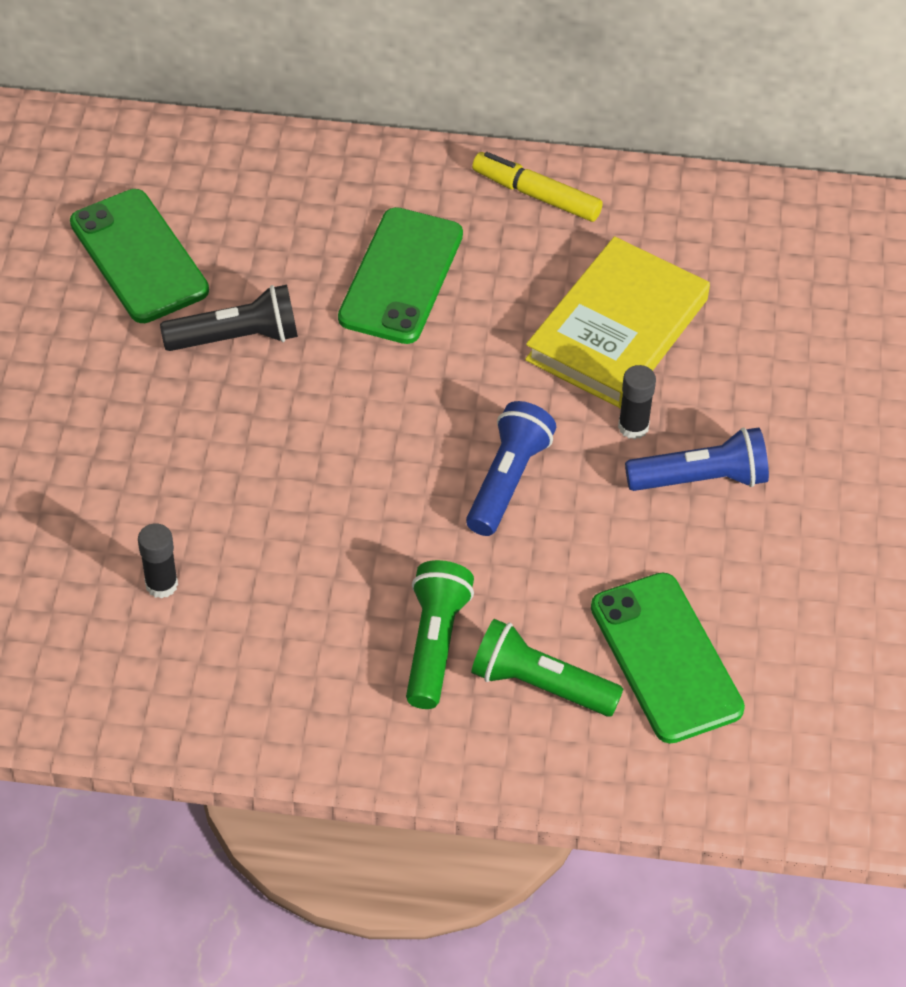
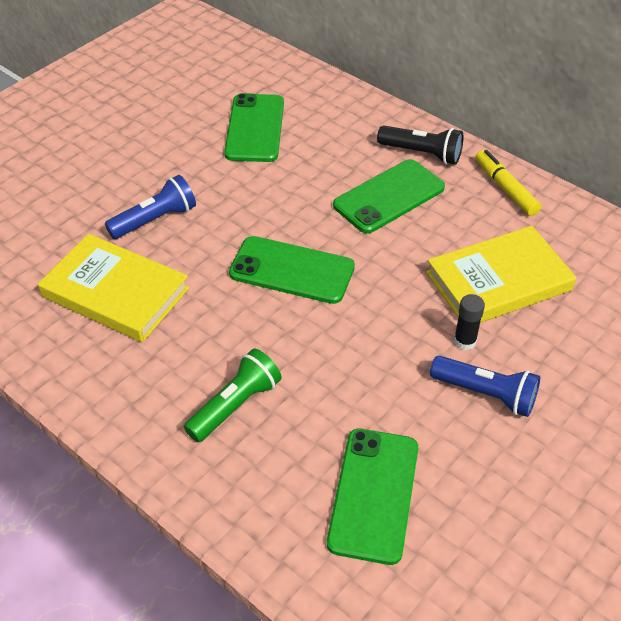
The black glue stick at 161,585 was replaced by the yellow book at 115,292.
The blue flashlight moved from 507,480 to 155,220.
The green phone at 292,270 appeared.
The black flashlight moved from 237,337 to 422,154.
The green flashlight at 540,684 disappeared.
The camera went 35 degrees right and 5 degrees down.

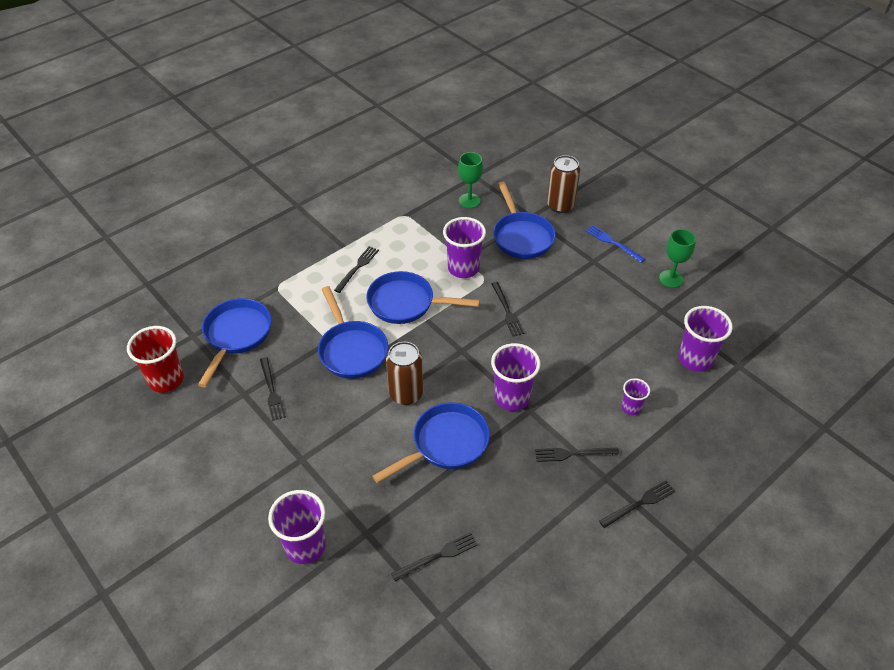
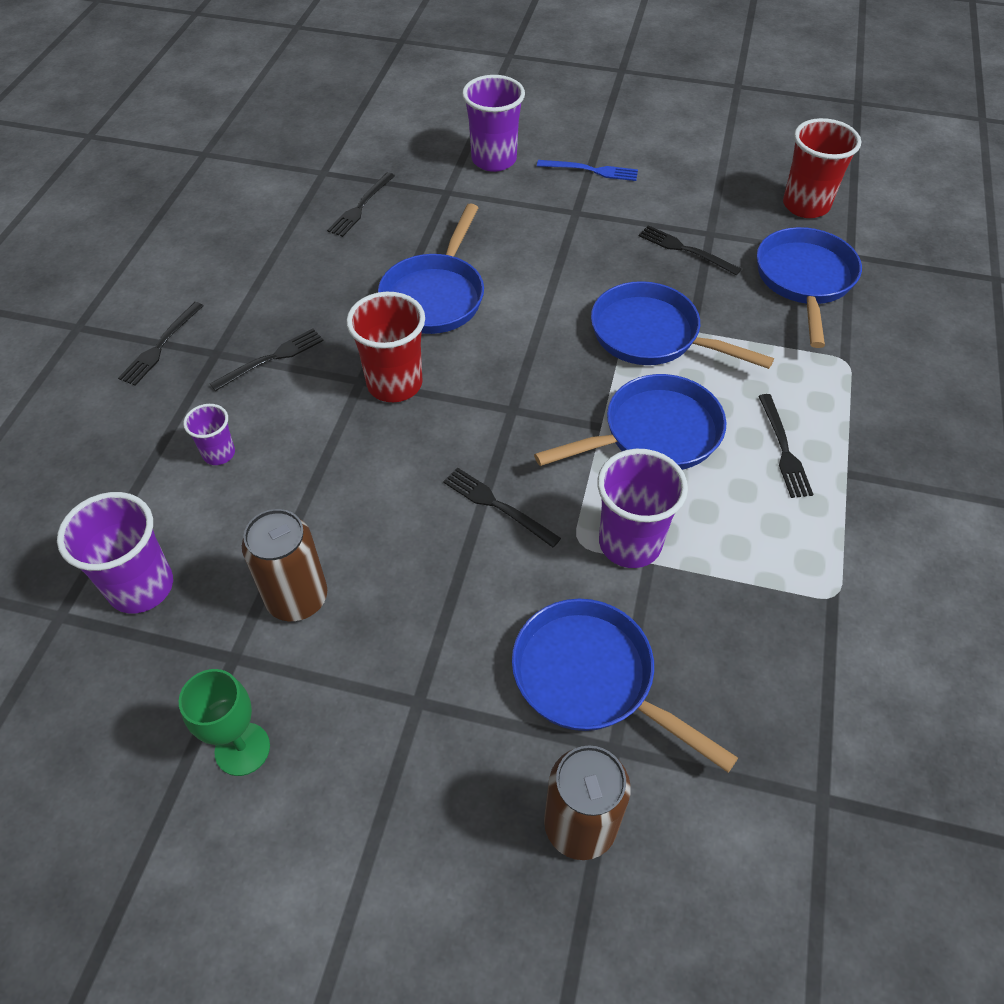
The brown can moved from 406,394 to 297,598.
The purple cup at 512,397 became the red cup at 394,384.
The blue fork moved from 613,243 to 591,170.
The blue pan at 236,335 turned 150 degrees counterclockwise.
The green goblet at 469,201 disappeared.
The camera went 145 degrees right and 5 degrees up.

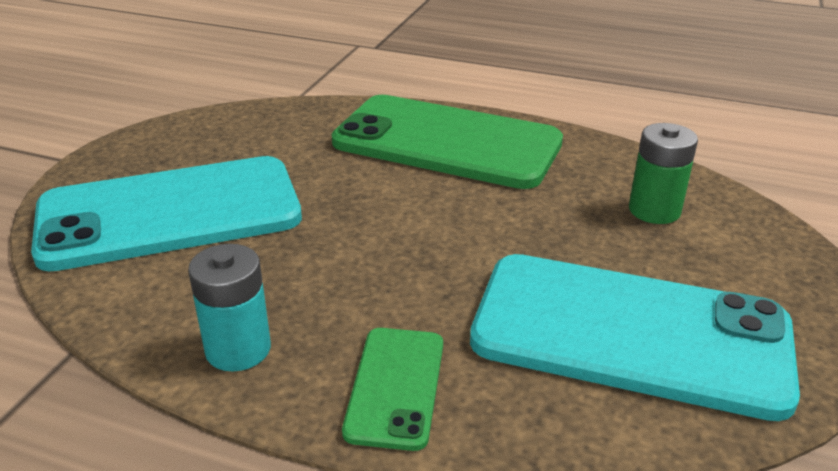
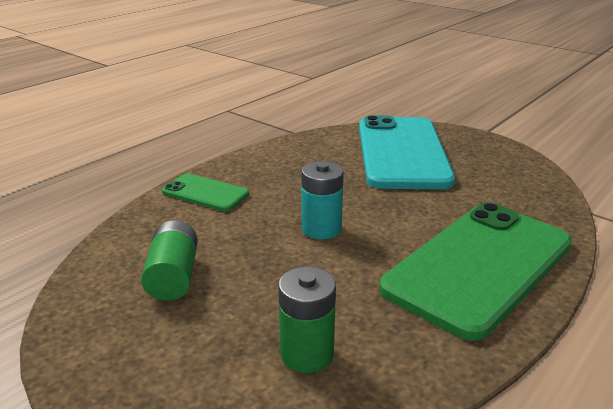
The turquoise phone at 630,334 was replaced by the green battery at 173,277.
The turquoise battery moved from 238,349 to 321,229.
The camera went 110 degrees right and 5 degrees down.

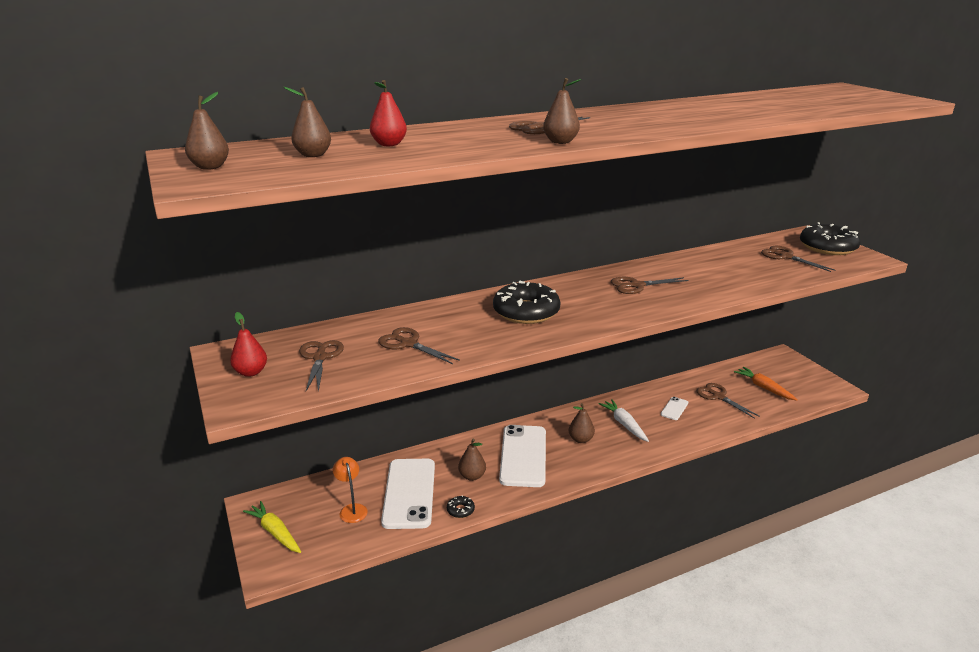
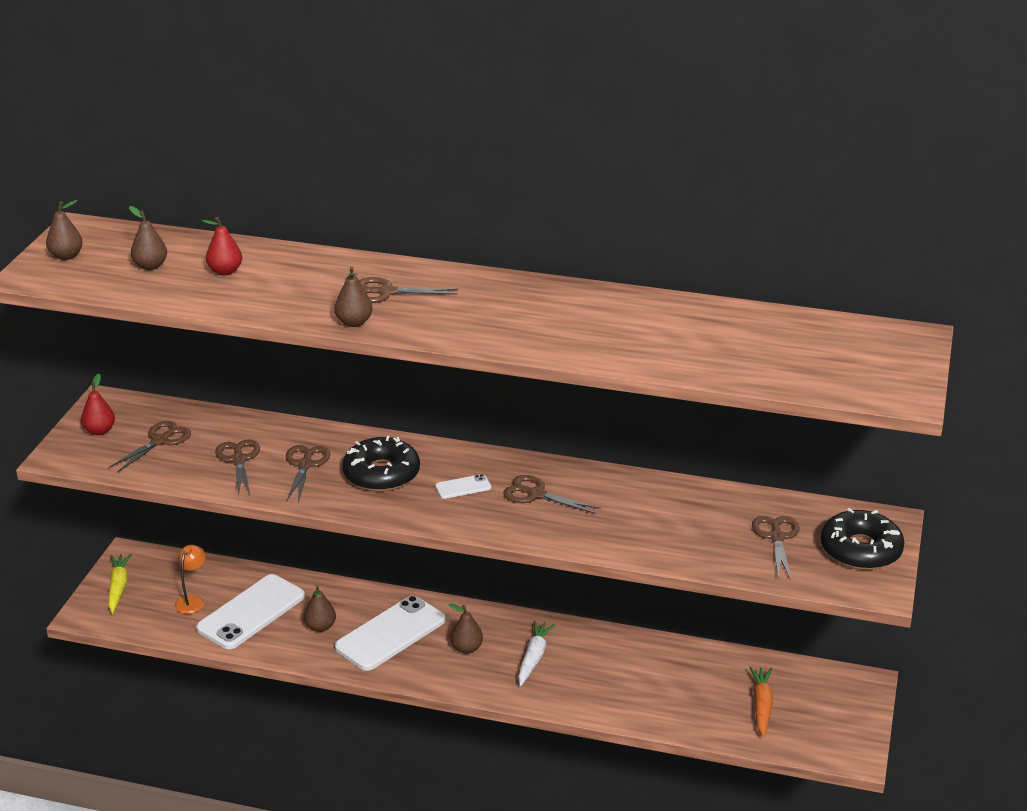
The brown scissors moved from 718,396 to 305,465.
The white phone moved from 674,408 to 463,487.
The black donut at 460,510 disappeared.
The camera went 40 degrees right and 5 degrees up.

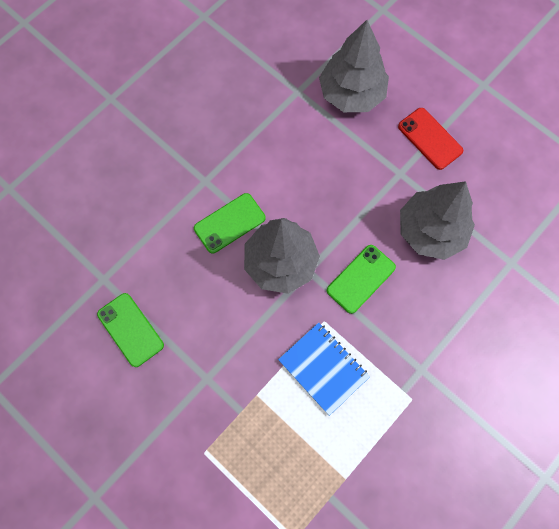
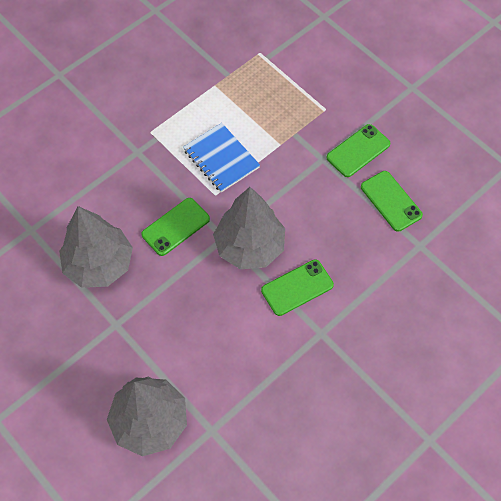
The green phone at 358,151 appeared.
The red phone at 430,138 disappeared.
The camera went 175 degrees left and 10 degrees down.

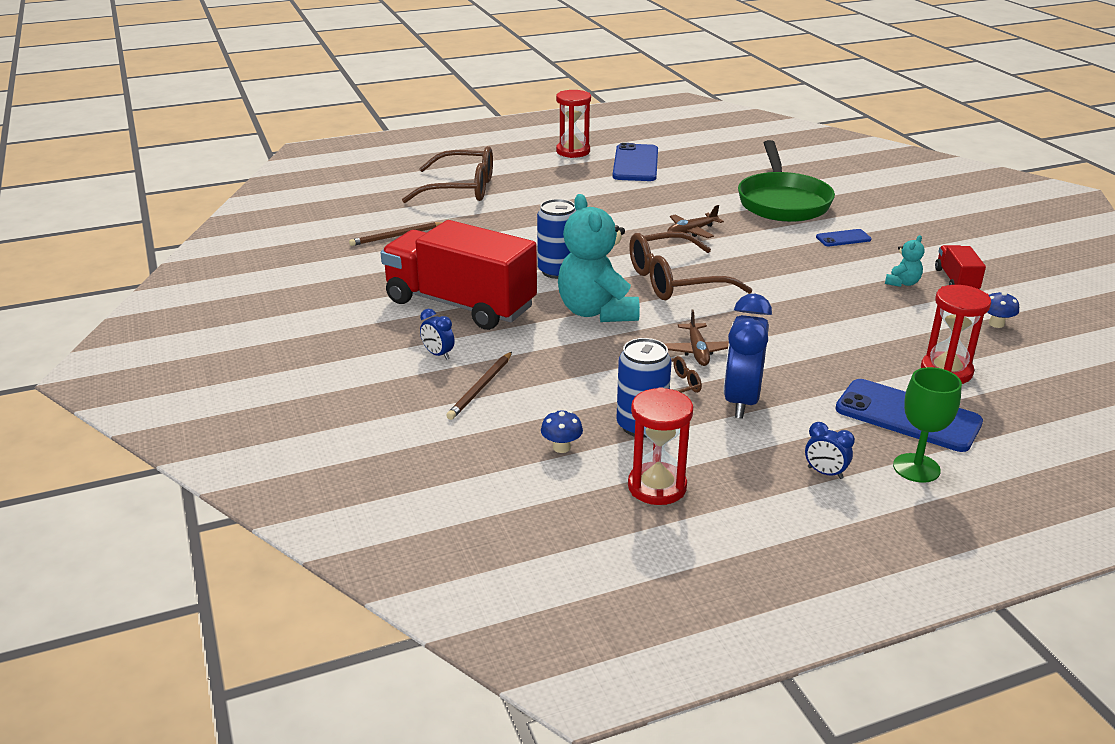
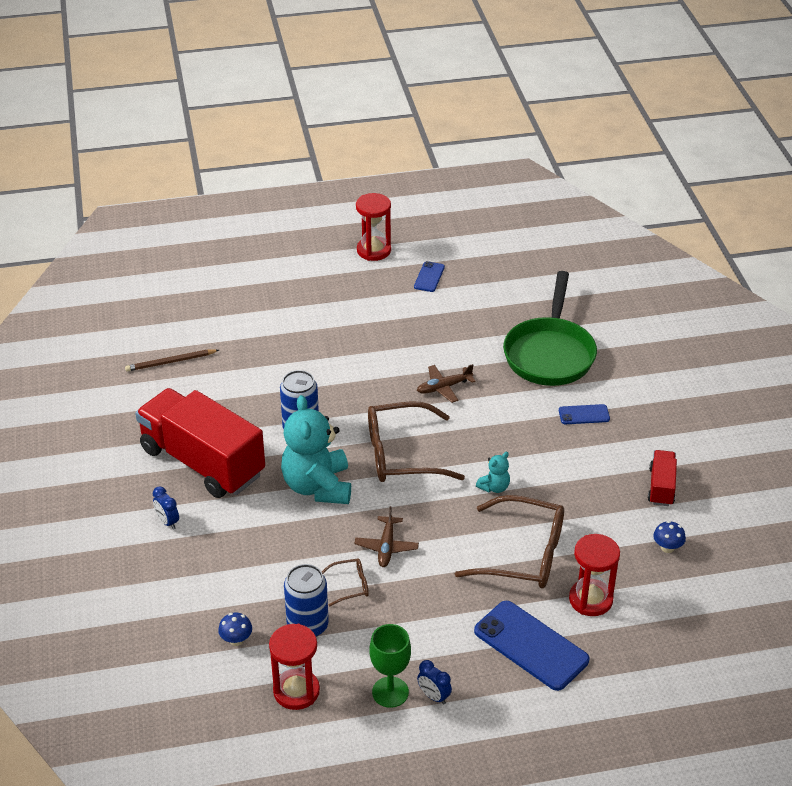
The green goblet moved from 916,468 to 390,692.
The blue phone at 636,163 changed to 0.51 times the size.
The brown glasses moved from 461,189 to 523,554.
The turquoise teddy bear moved from 902,283 to 494,487.
The brown pencil at 480,388 disappeared.
The blue clock at 741,401 disappeared.
The camera went 10 degrees right and 10 degrees up.

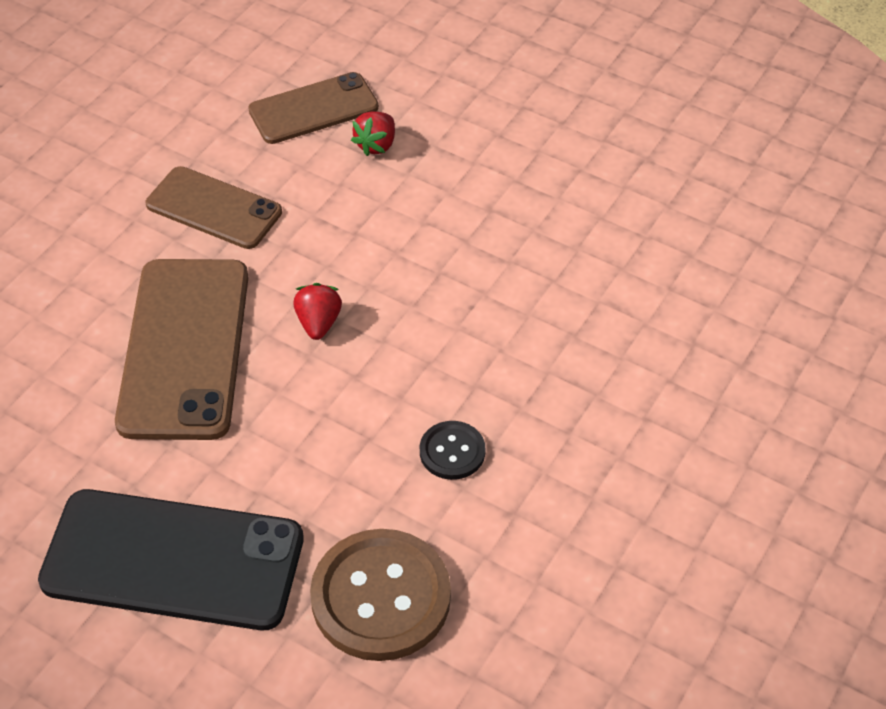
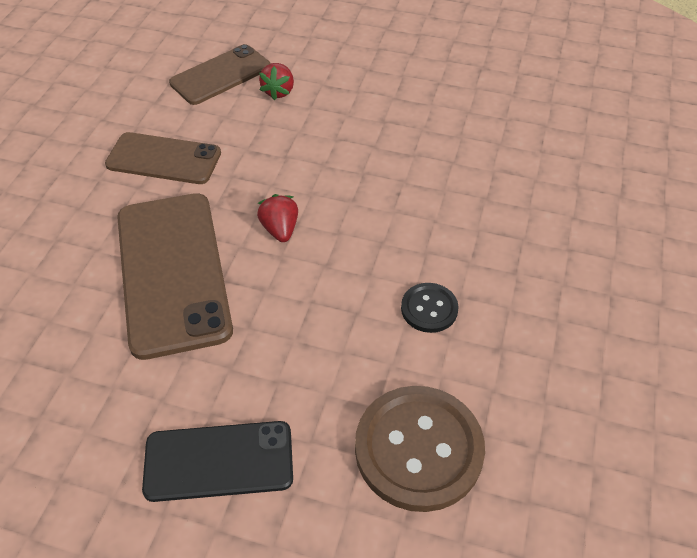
The black phone at 173,560 changed to 0.63 times the size.
The camera went 15 degrees left and 0 degrees up.

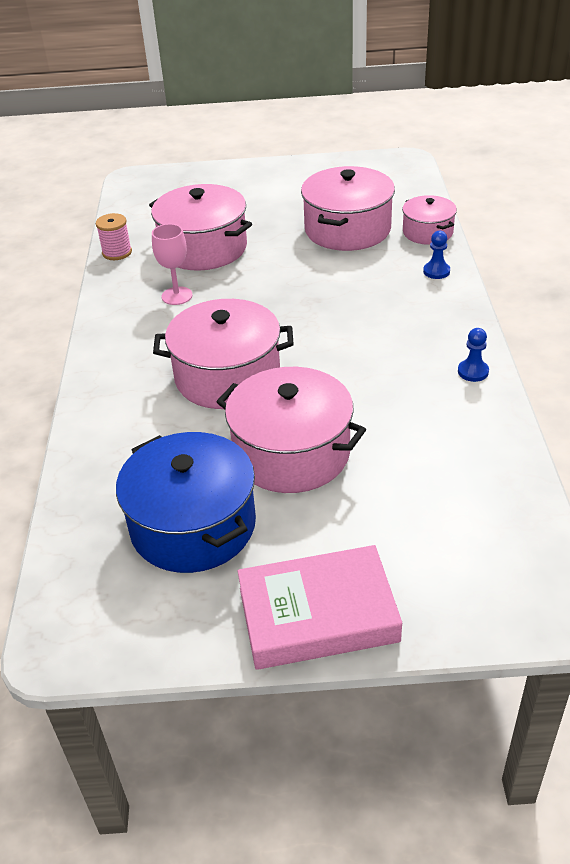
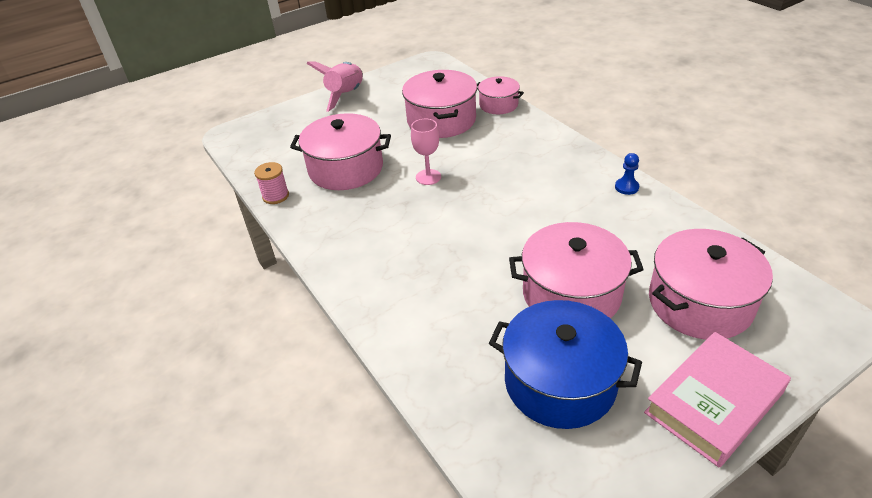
The pink rocket at 346,95 appeared.
The pink goblet moved from 177,296 to 428,177.
The pink pot moved from 227,376 to 700,303.
The blue pawn at 436,271 disappeared.
The camera went 30 degrees left and 0 degrees up.

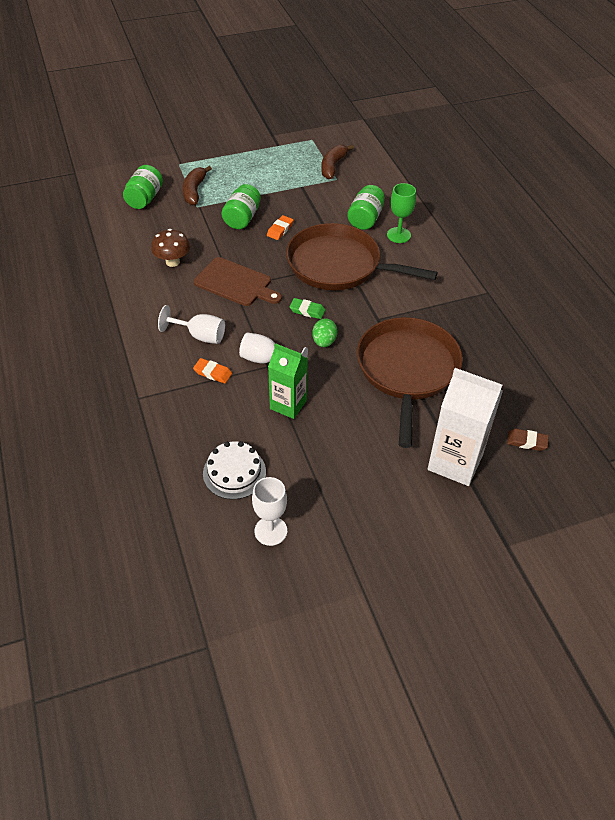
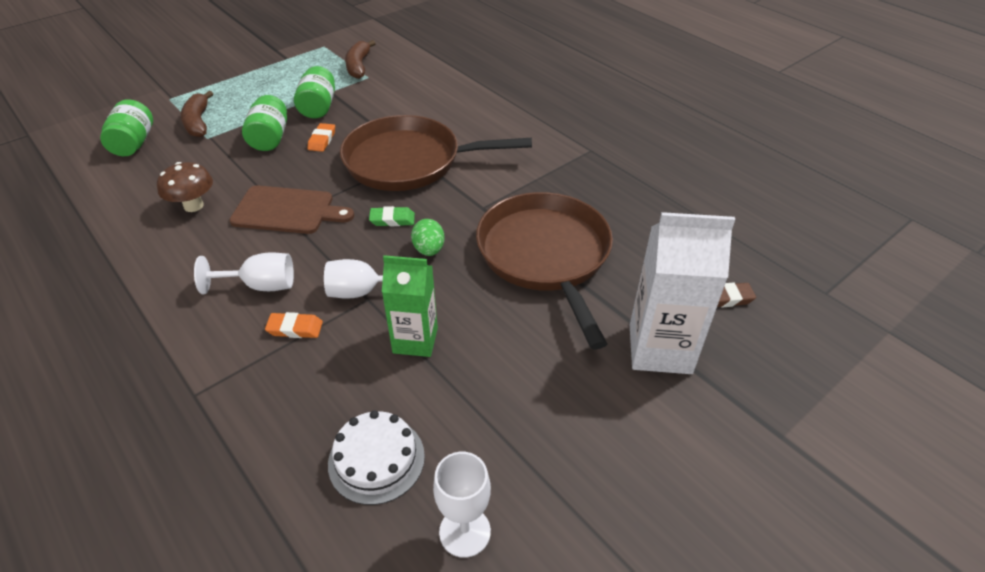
The green jar moved from 365,219 to 318,107.
The green goblet at 398,235 disappeared.
The camera went 20 degrees left and 5 degrees down.

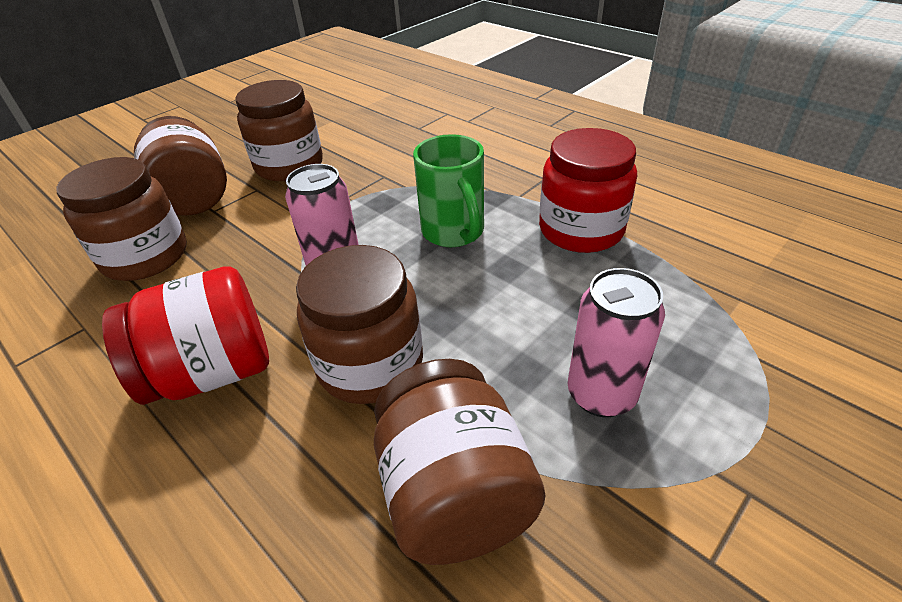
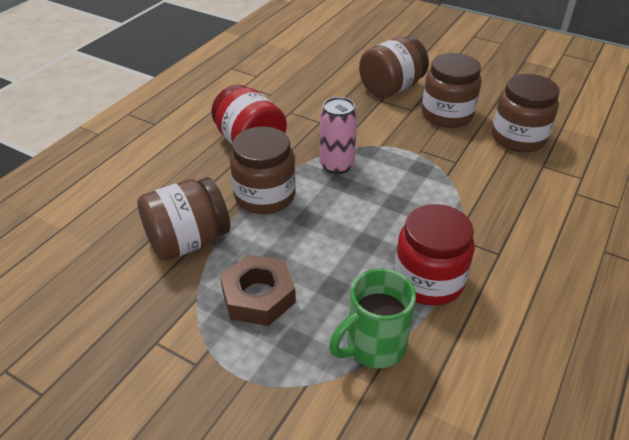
The pink can at 601,394 was replaced by the brown nut at 258,296.
The green mug moved from 454,233 to 373,347.
The brown jar moved from 145,257 to 518,138.
The camera went 75 degrees right and 0 degrees up.

